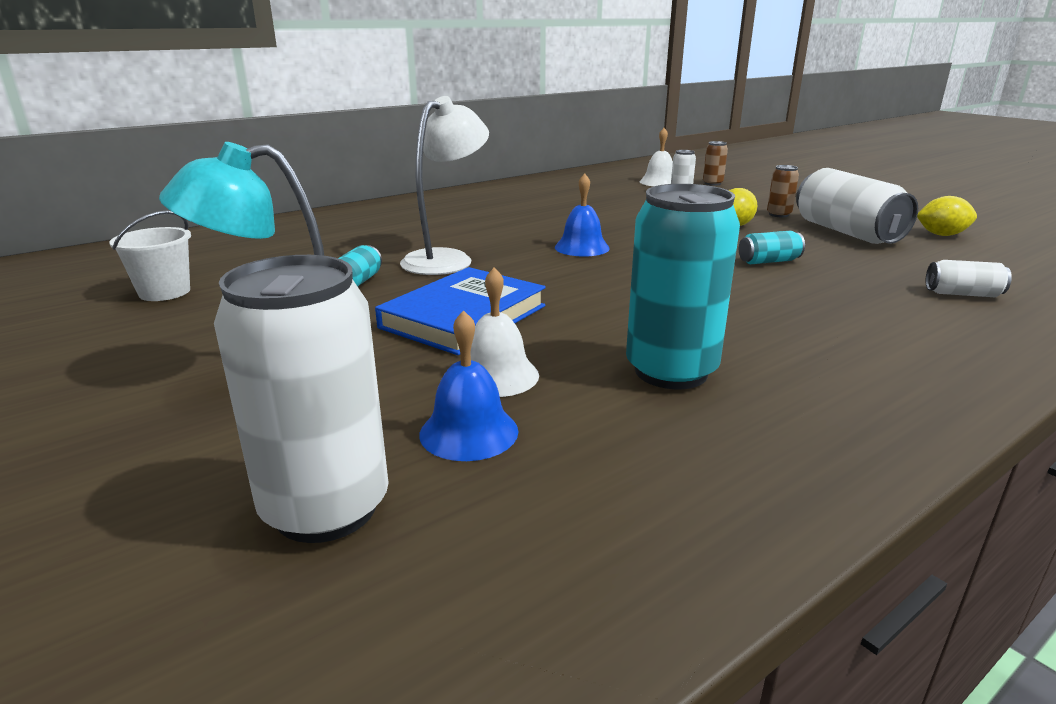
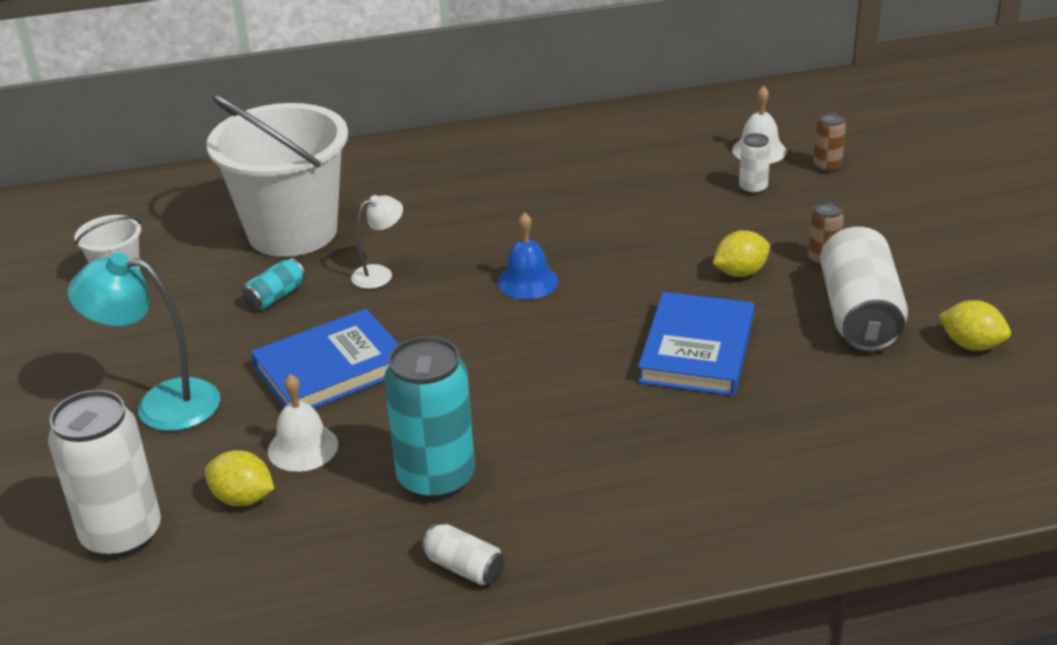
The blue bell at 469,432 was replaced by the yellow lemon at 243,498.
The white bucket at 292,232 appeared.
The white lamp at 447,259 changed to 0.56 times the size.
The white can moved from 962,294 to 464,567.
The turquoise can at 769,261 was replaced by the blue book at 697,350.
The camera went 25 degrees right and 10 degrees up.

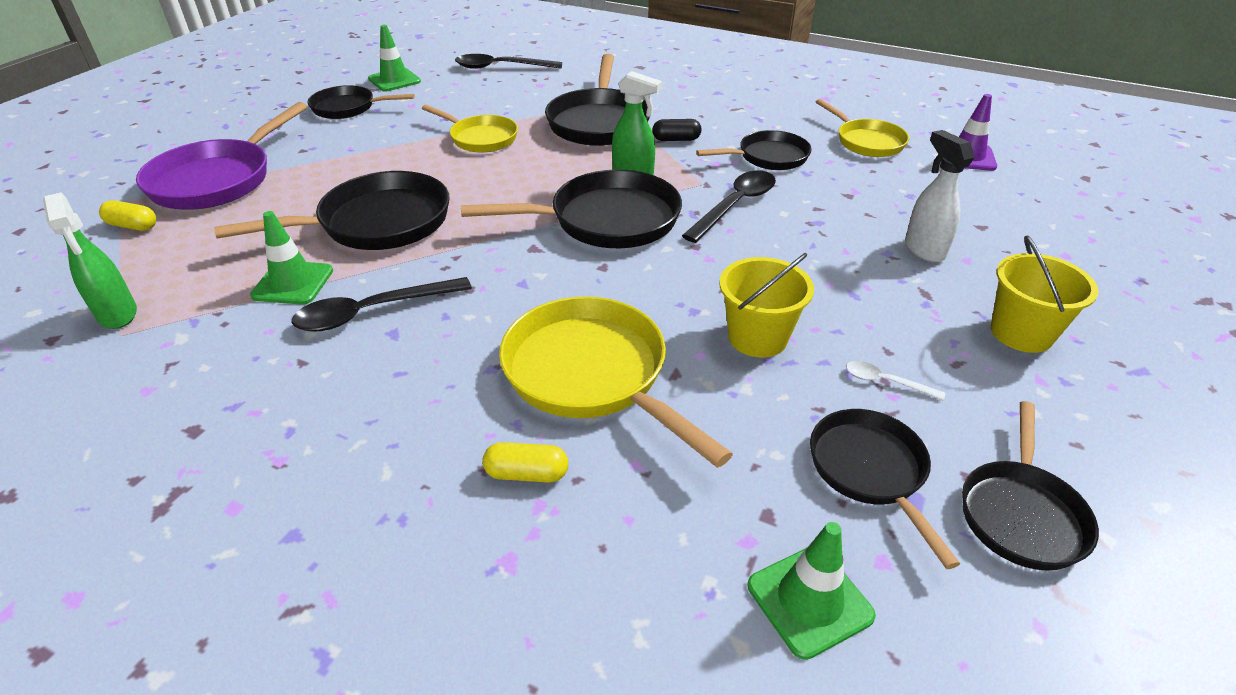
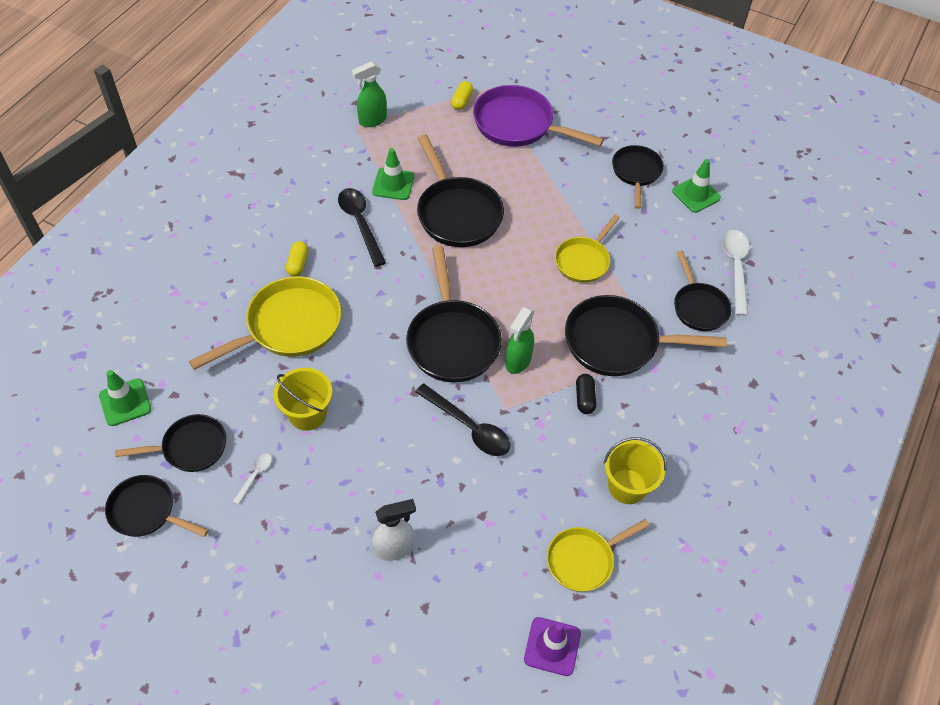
The yellow capsule moved from 527,474 to 298,264.
The yellow bucket moved from 1021,333 to 627,486.
The black pan moved from 768,157 to 698,307.
The black spoon at 501,67 became the white spoon at 735,268.
The camera went 90 degrees right and 15 degrees up.

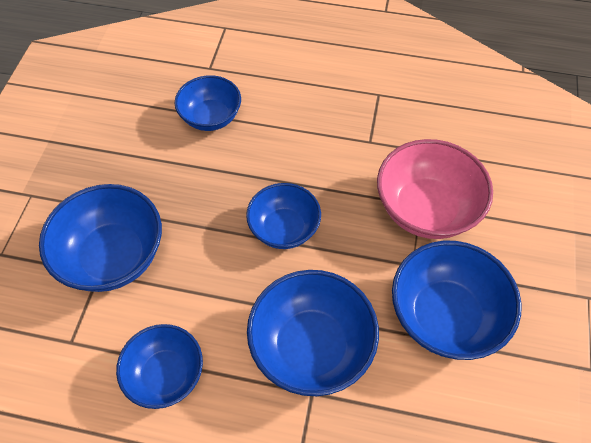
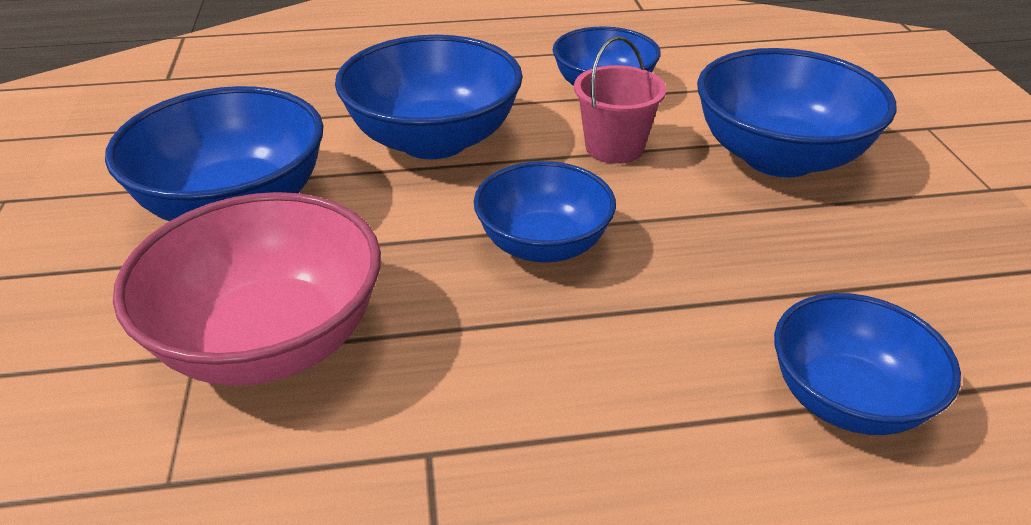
The pink bucket at 614,147 appeared.
The camera went 160 degrees right and 20 degrees down.

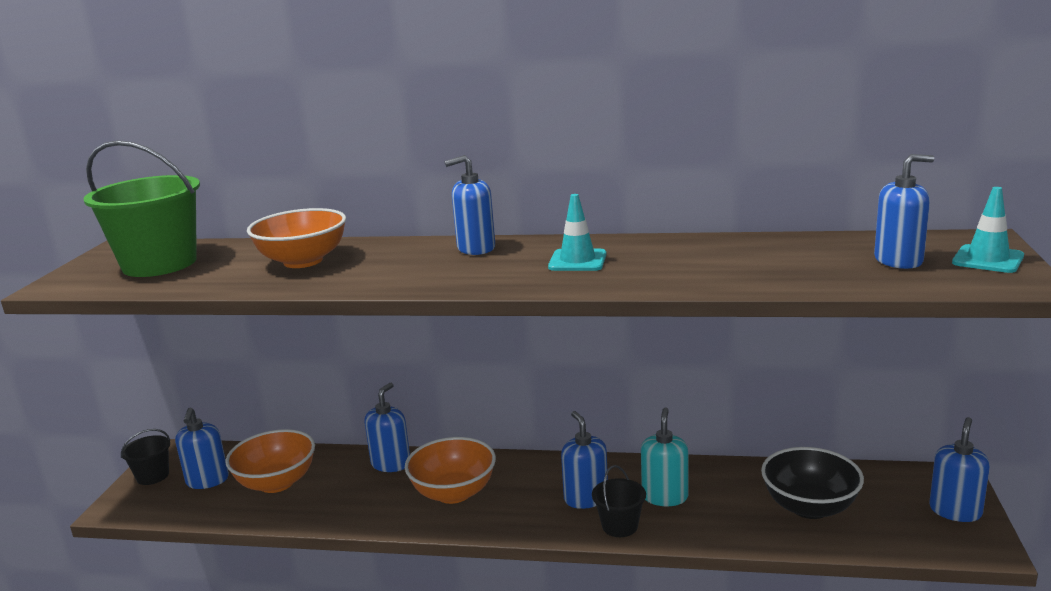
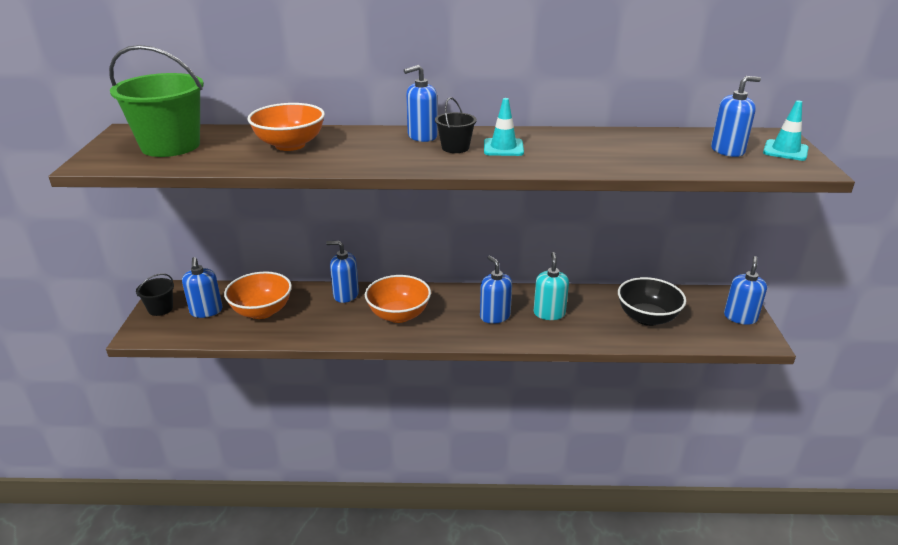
The blue soap dispenser at 391,463 turned 90 degrees counterclockwise.
The black bucket moved from 619,526 to 455,148.
The camera went 10 degrees left and 10 degrees up.

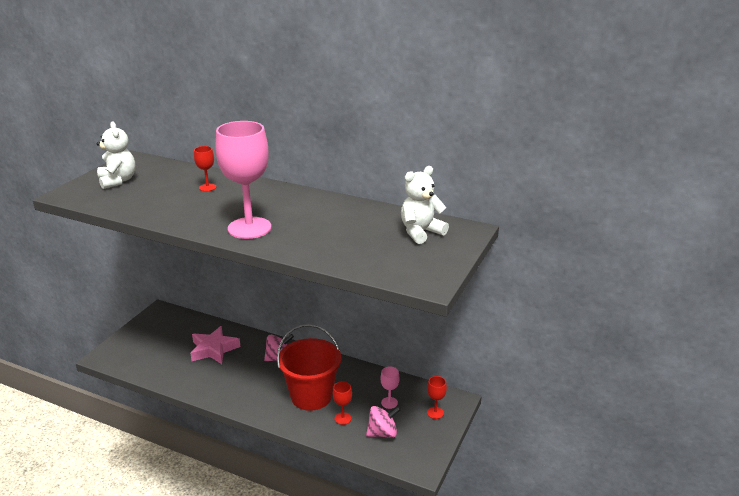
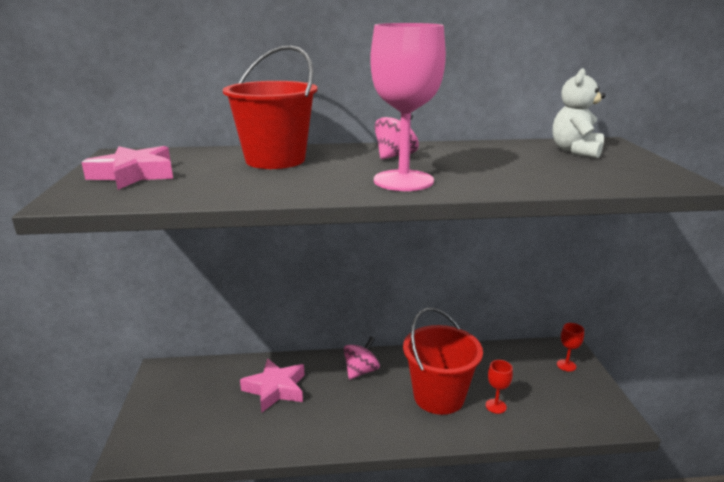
The white teddy bear at 118,181 was replaced by the pink star at 134,174.
The red goblet at 207,187 was replaced by the red bucket at 275,160.
The pink spinning top moved from 382,433 to 395,156.
The pink goblet at 389,403 disappeared.
The camera went 30 degrees left and 5 degrees down.

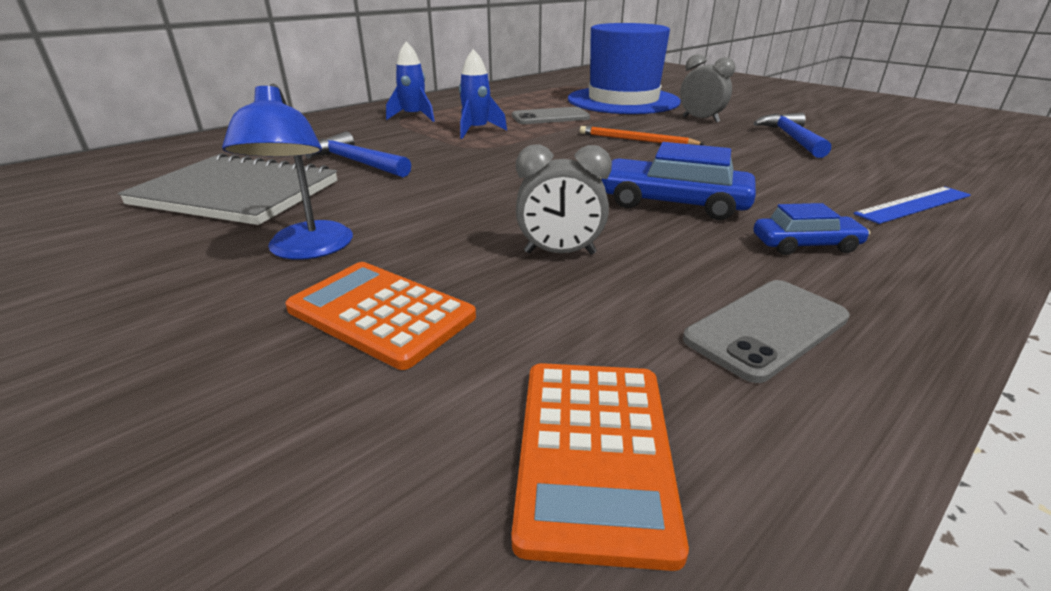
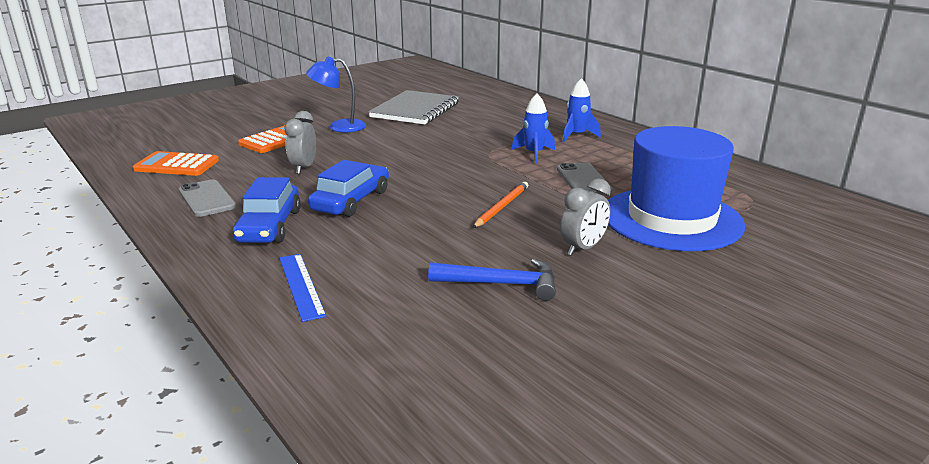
The blue car at 805,245 changed to 1.66 times the size.
The blue hammer at 356,162 disappeared.
The camera went 95 degrees right and 5 degrees down.

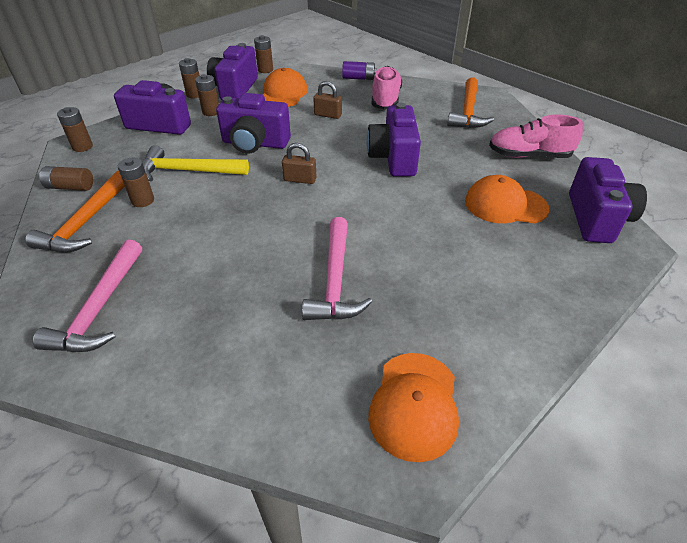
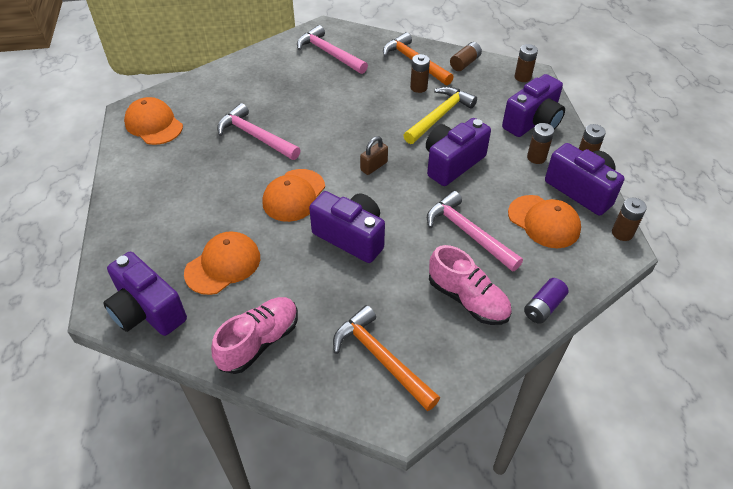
The orange cap at 294,195 appeared.
The brown padlock at 328,115 was replaced by the pink hammer at 468,233.
The camera went 125 degrees right and 5 degrees up.

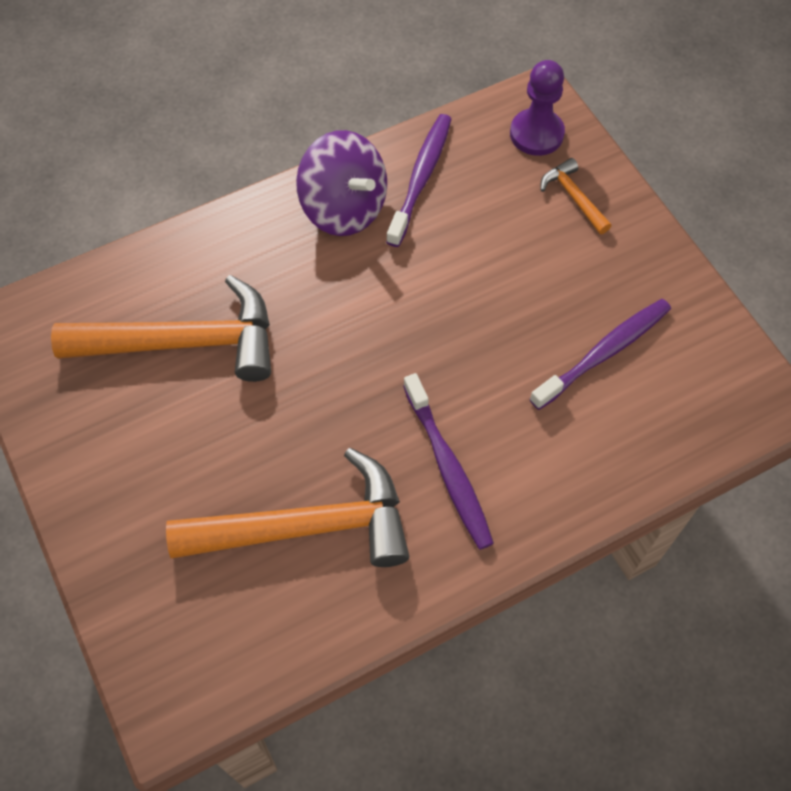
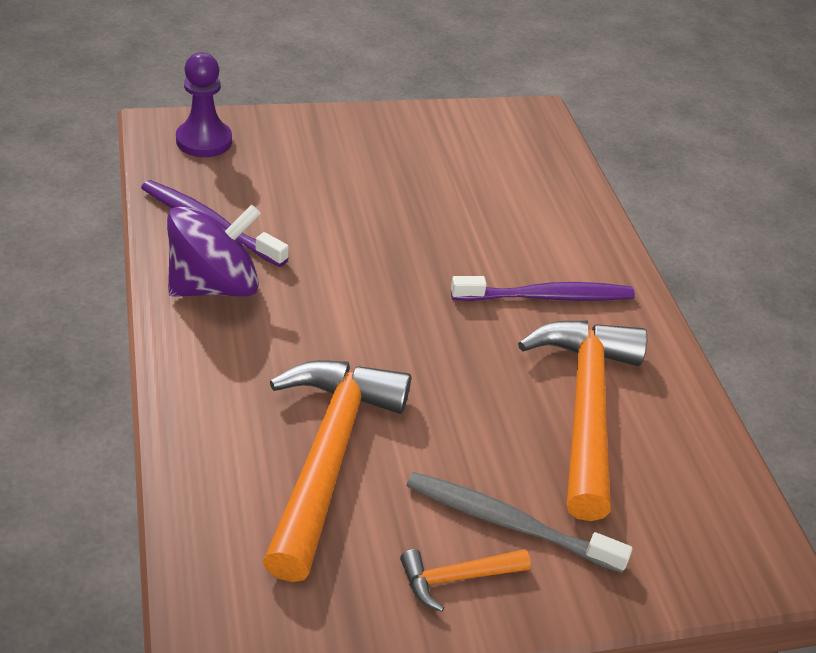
The orange hammer moved from 573,197 to 457,578.
The grey toothbrush at 508,523 appeared.
The purple toothbrush at 604,353 disappeared.
The camera went 80 degrees left and 20 degrees down.

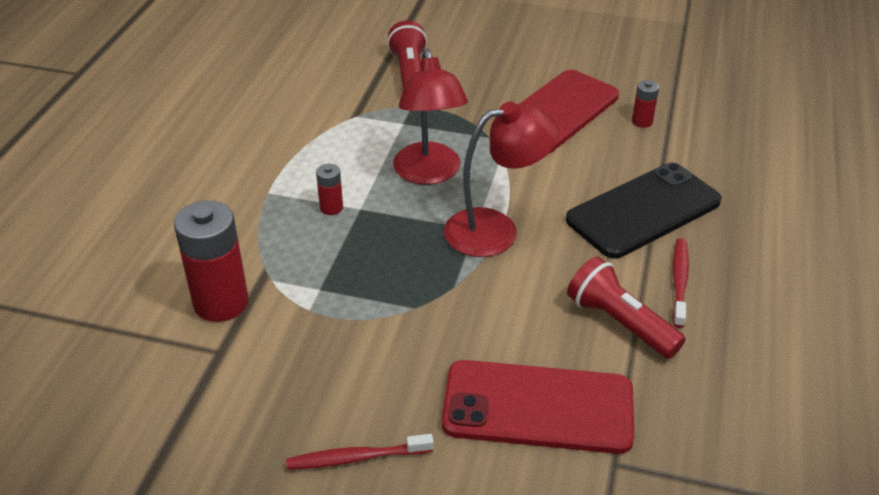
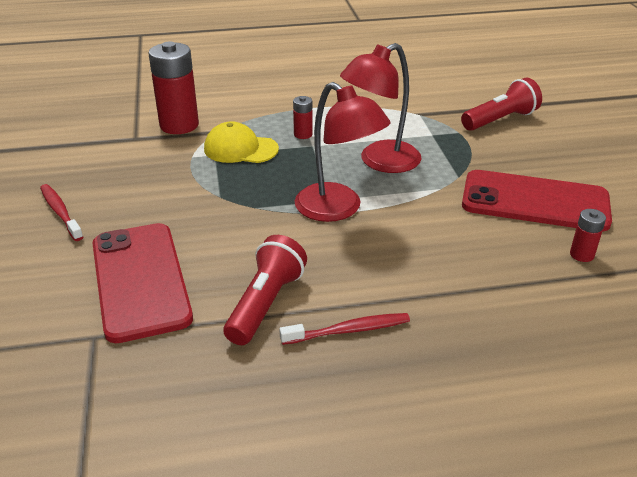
The yellow cap at 240,149 appeared.
The black phone at 643,211 disappeared.
The camera went 65 degrees right and 5 degrees down.

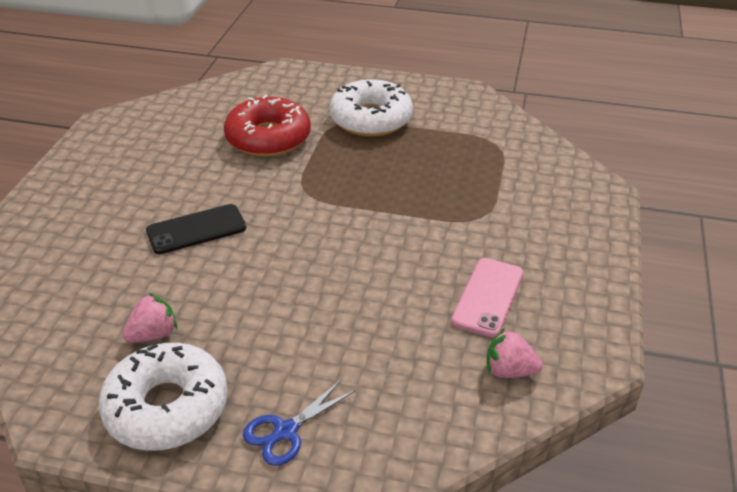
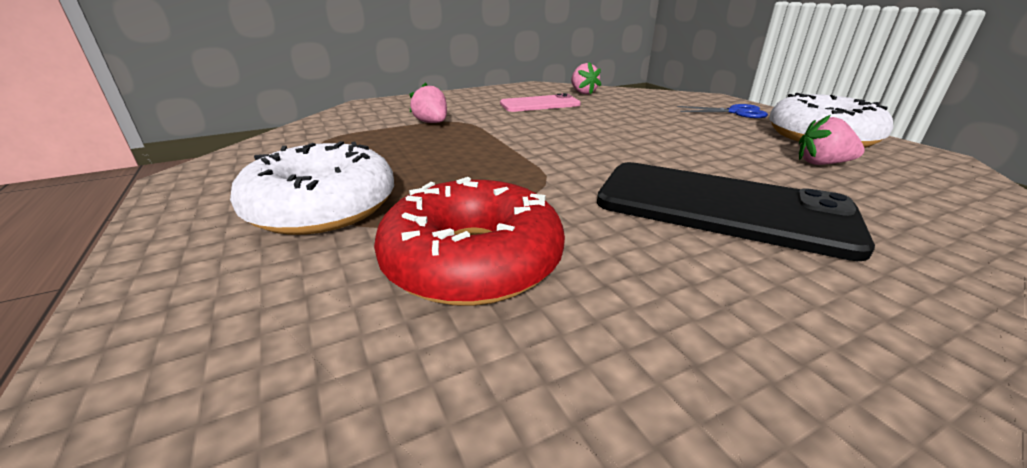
The pink strawberry at 432,123 appeared.
The black phone at 196,229 changed to 1.68 times the size.
The camera went 130 degrees left and 10 degrees down.

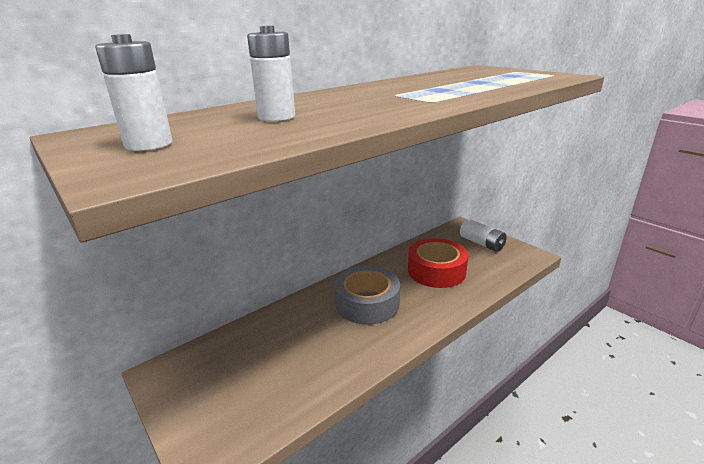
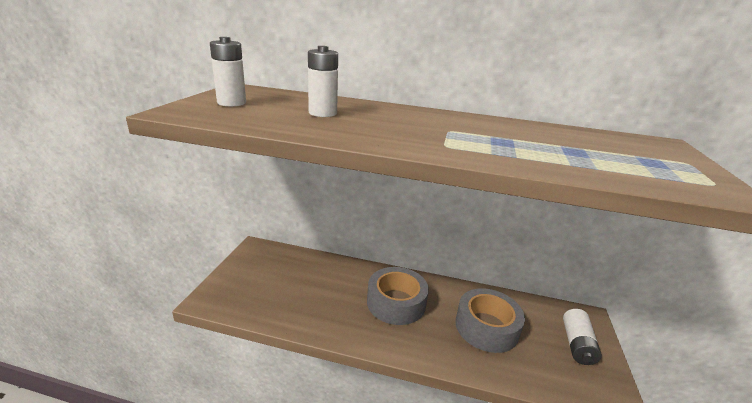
The red tape at 436,271 became the grey tape at 486,327.
The camera went 50 degrees right and 0 degrees up.

